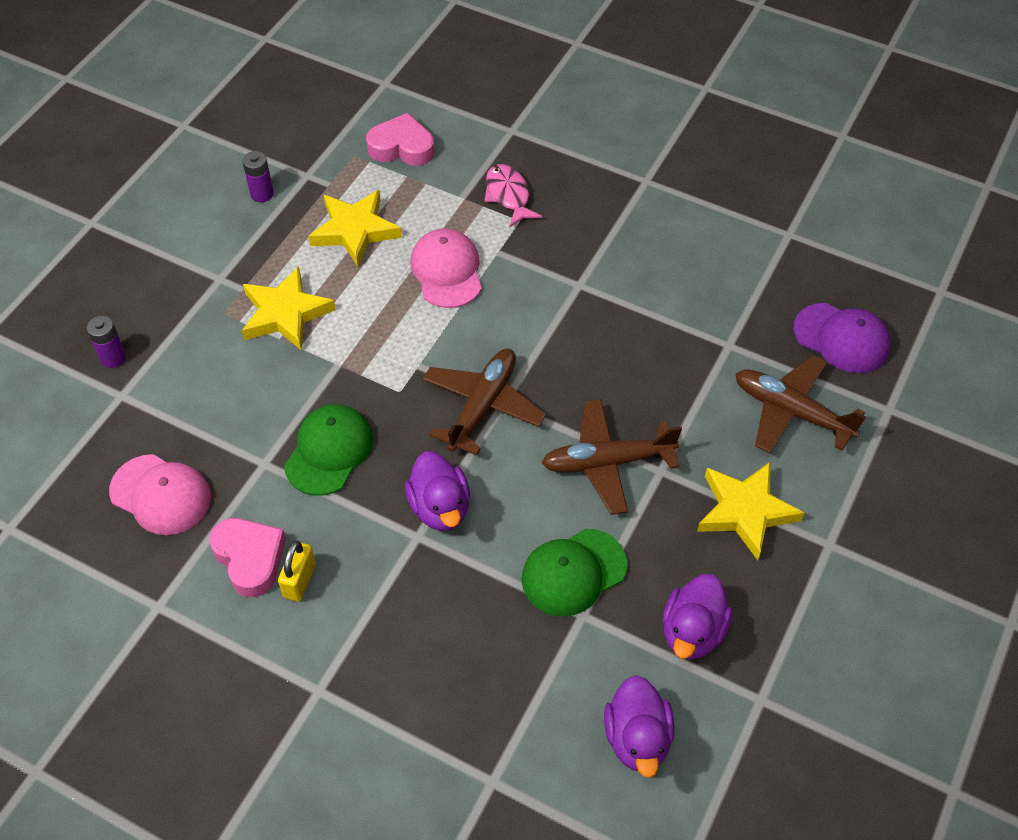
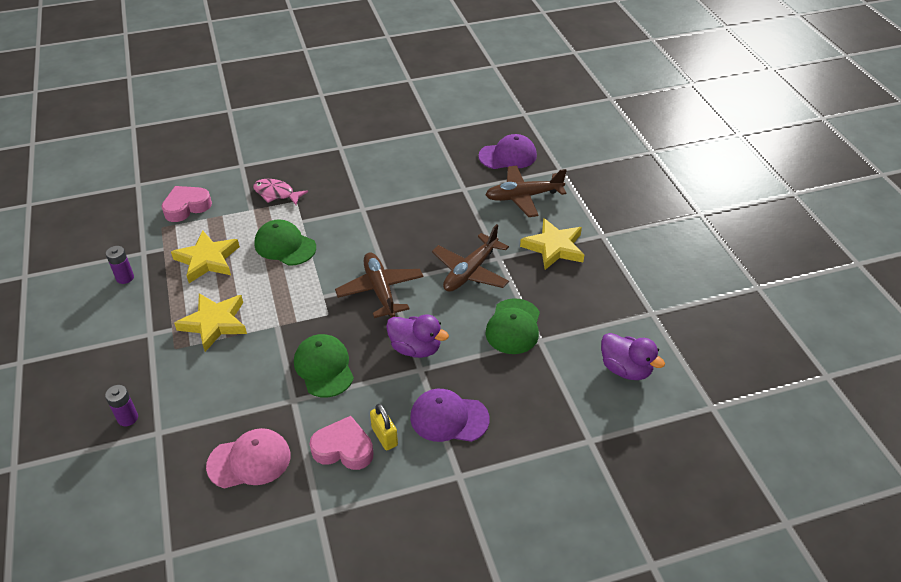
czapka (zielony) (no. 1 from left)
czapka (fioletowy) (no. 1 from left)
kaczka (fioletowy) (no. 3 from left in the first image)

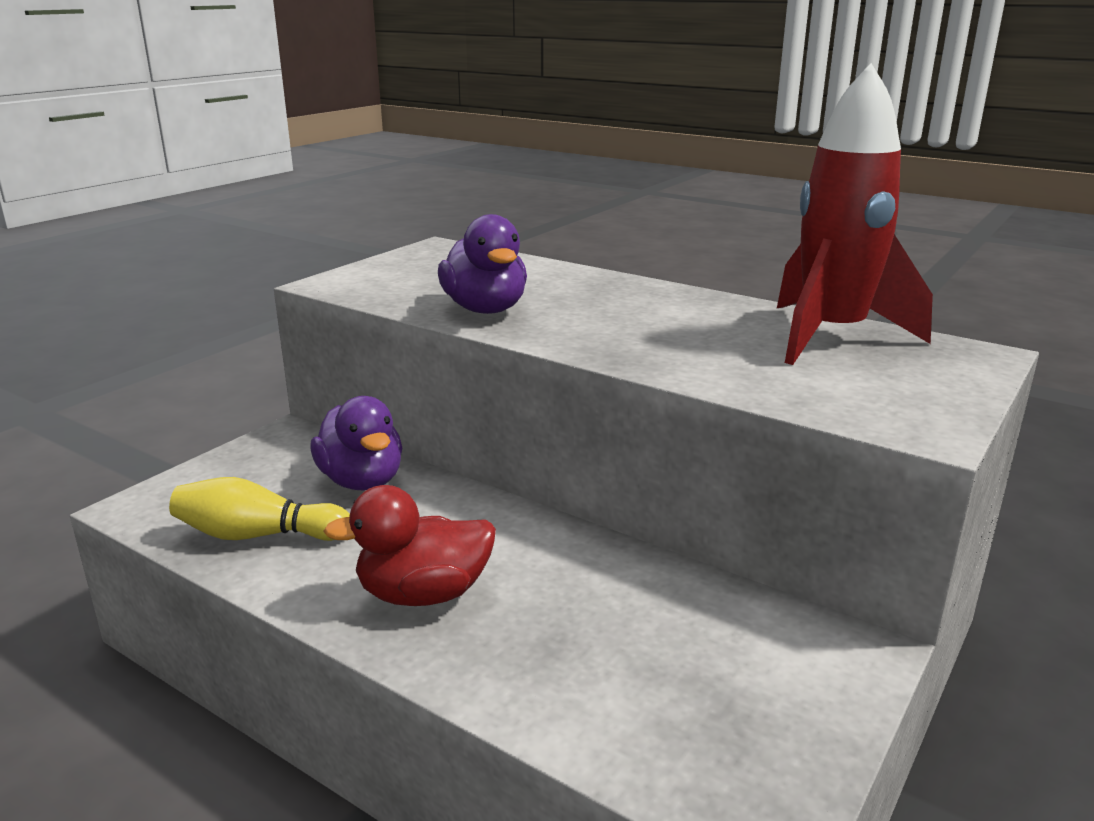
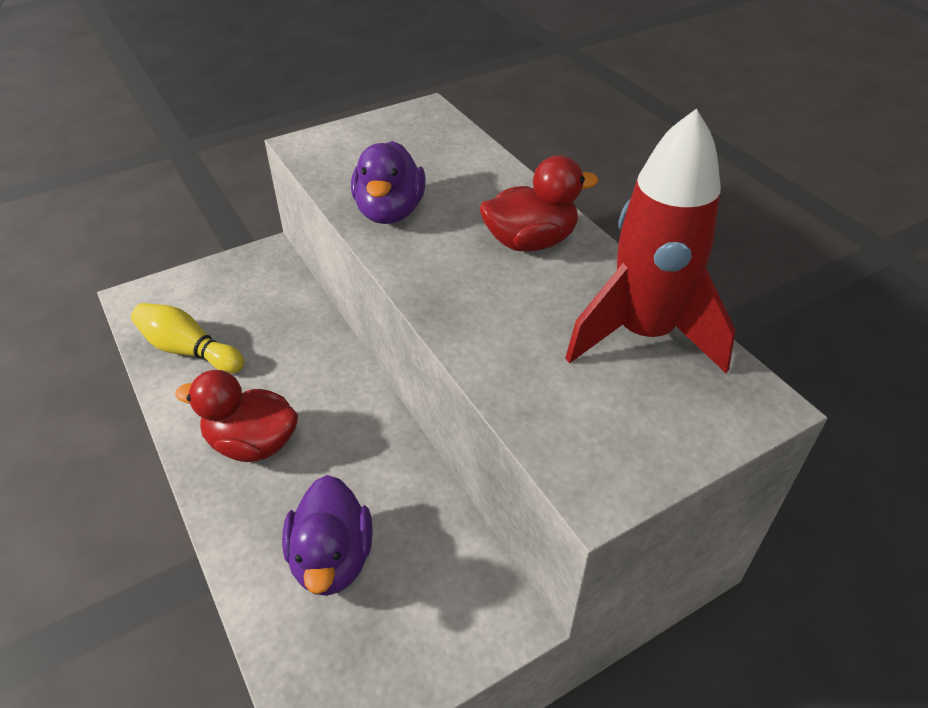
kaczka (fioletowy) (no. 1 from left)
kaczka (czerwony) (no. 2 from left)

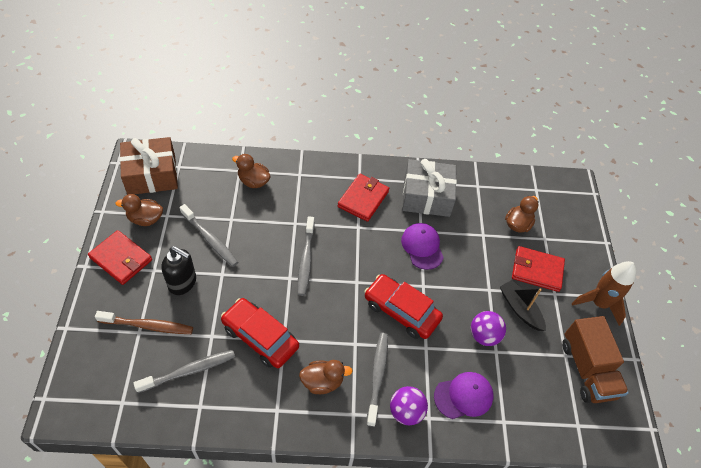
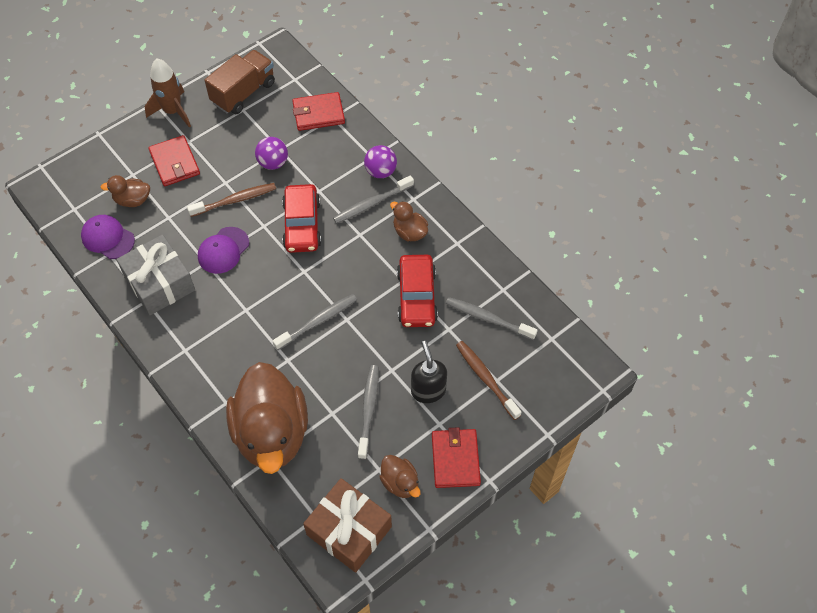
czapka (fioletowy) (no. 1 from left)
szczoteczka do zębów (brązowy) (no. 1 from left)
kaczka (brązowy) (no. 2 from left)
portfel (czerwony) (no. 2 from left)
łódka (czarny)

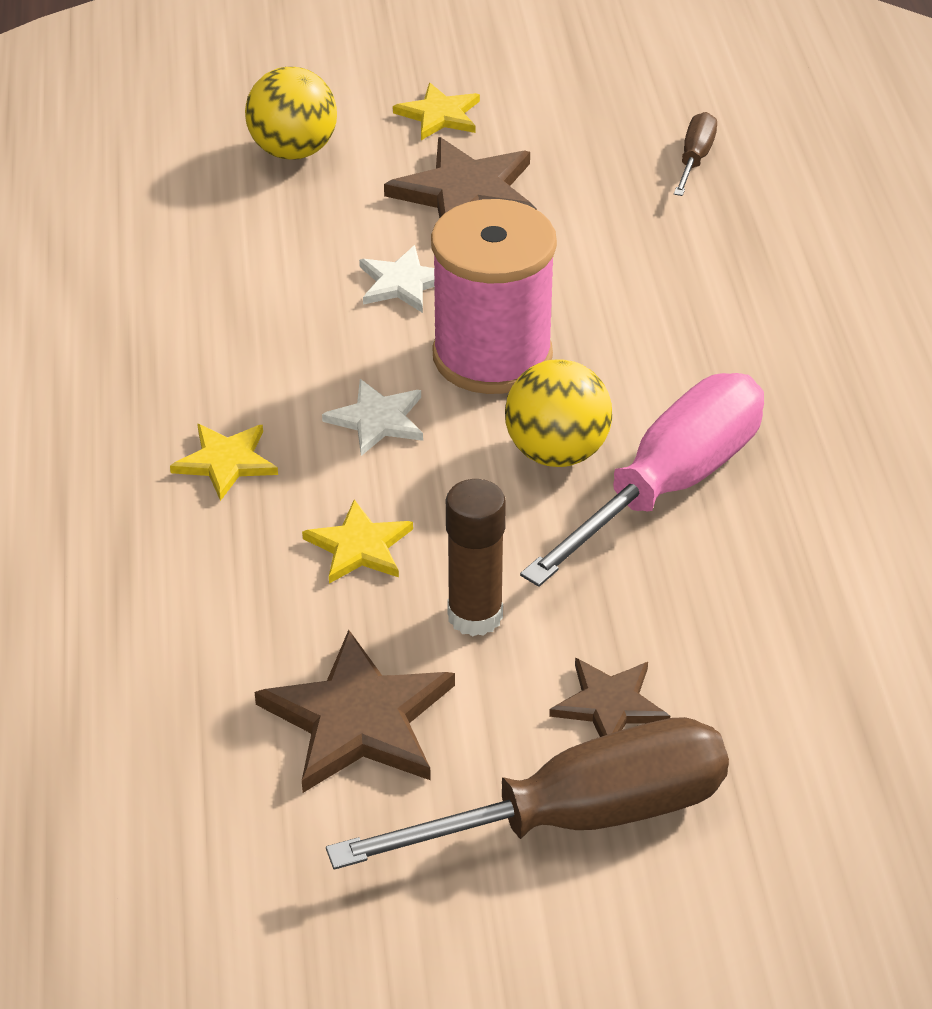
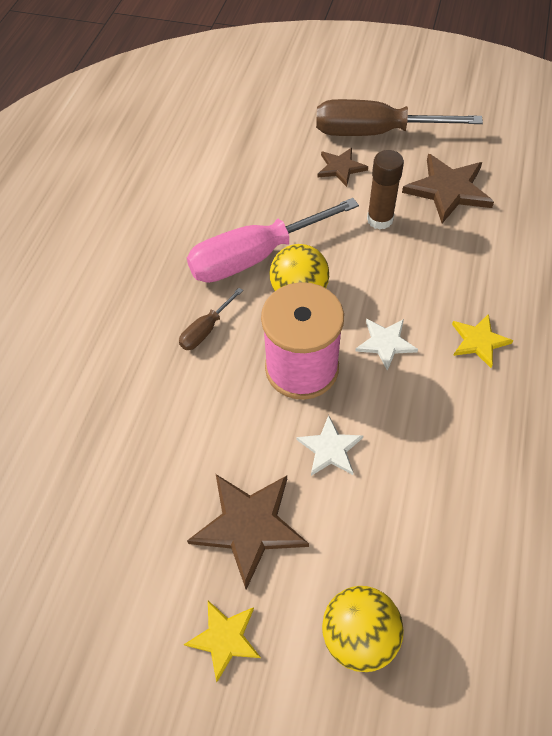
śrubokręt (brązowy) (no. 1 from left)
gwiazda (żółty) (no. 2 from left in the first image)

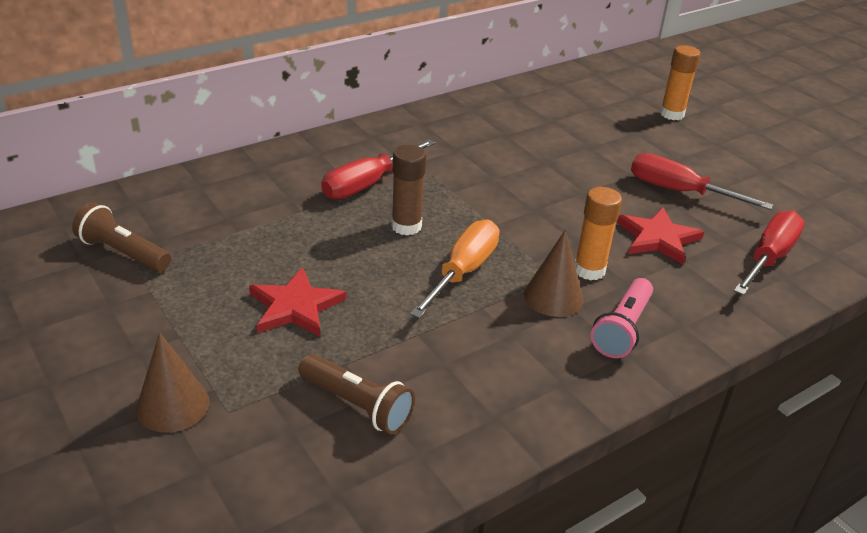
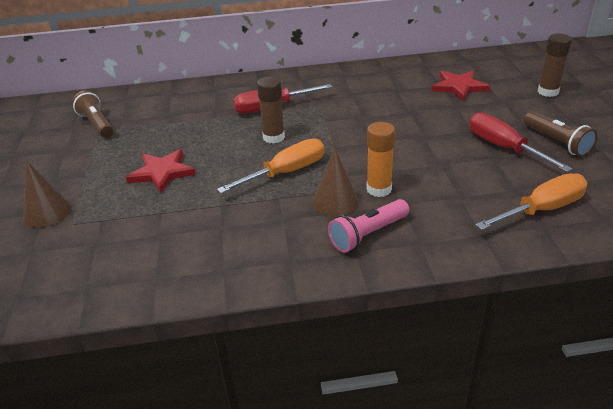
gwiazda (czerwony) (no. 2 from left)
śrubokręt (pomarańczowy) (no. 2 from left)
latarka (brązowy) (no. 2 from left)
klej w sztyfcie (brązowy) (no. 2 from left)

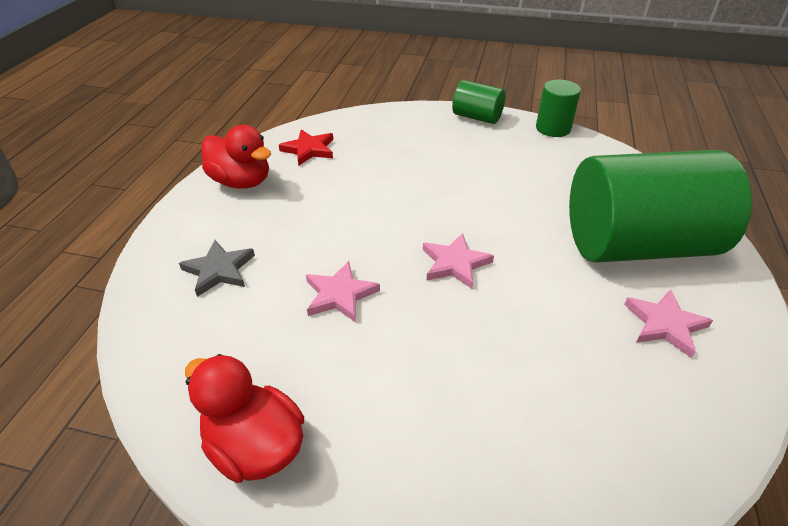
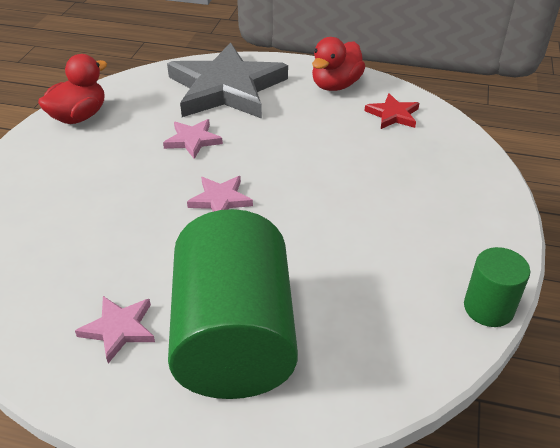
gwiazda (szary)
walec (zielony) (no. 1 from left in the first image)

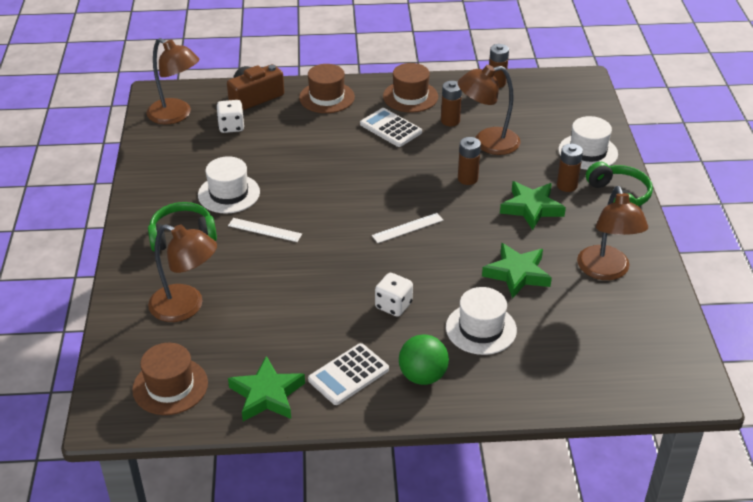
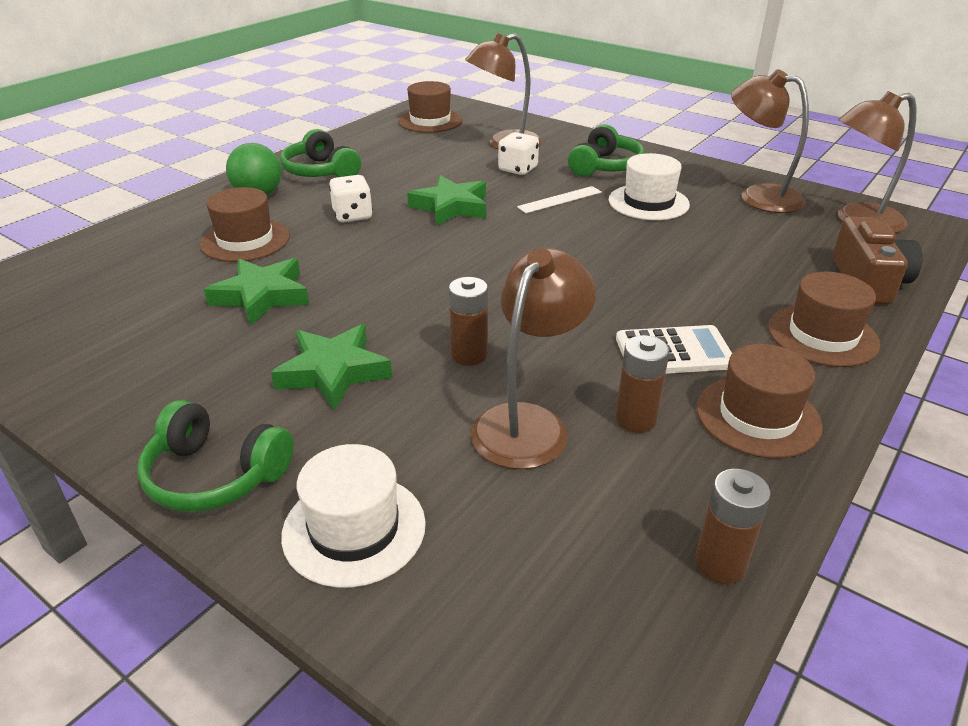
kapelusz (brązowy) (no. 1 from left)
słuchawki (zielony) (no. 2 from left)
gwiazda (zielony) (no. 3 from left)
kostka do gry (biały) (no. 2 from left)
lampka (brązowy) (no. 3 from left)
linijka (biały) (no. 2 from left in the first image)
bateria (brązowy) (no. 4 from left in the first image)

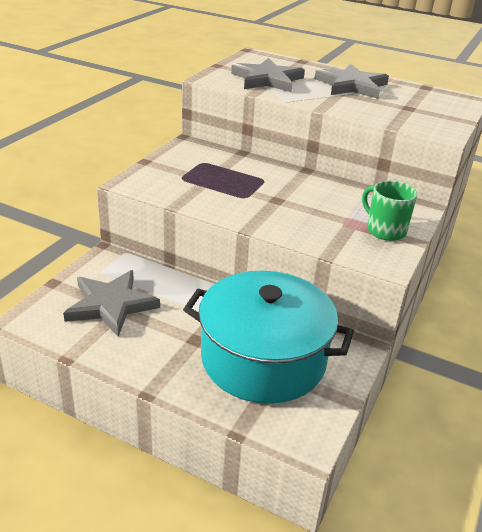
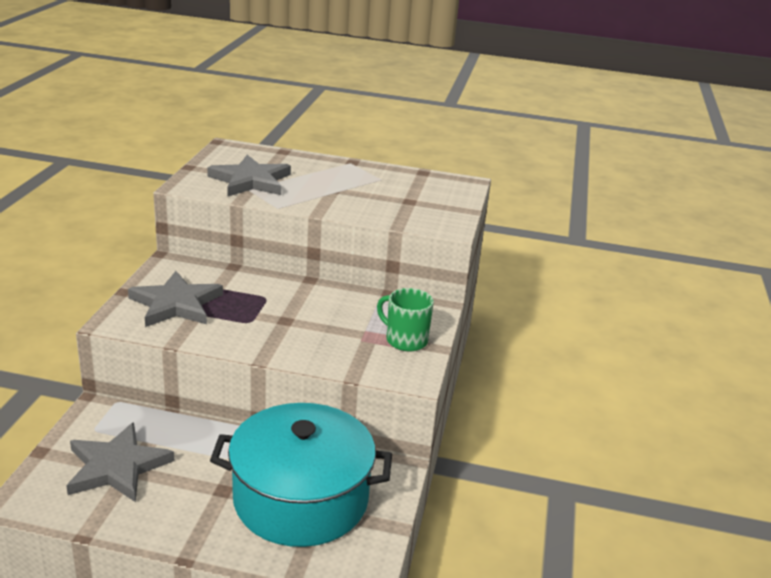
gwiazda (szary) (no. 2 from left)

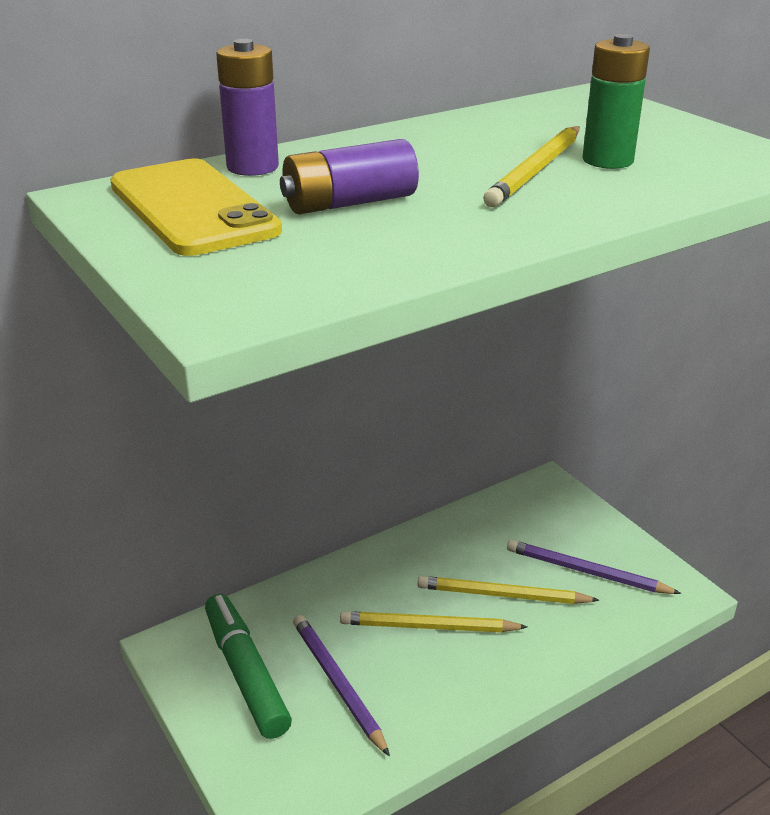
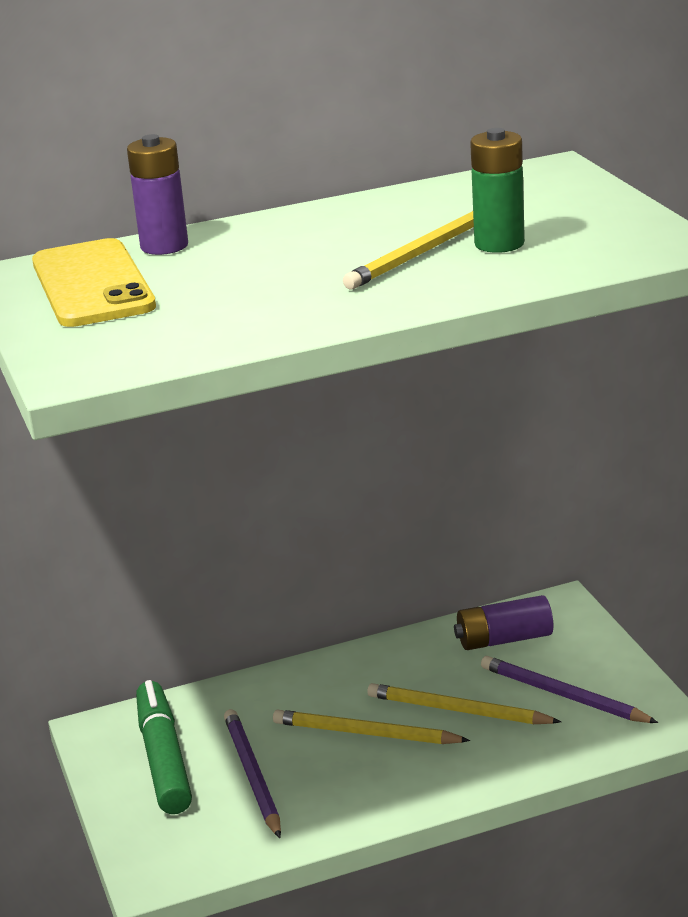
bateria (fioletowy) (no. 2 from left)

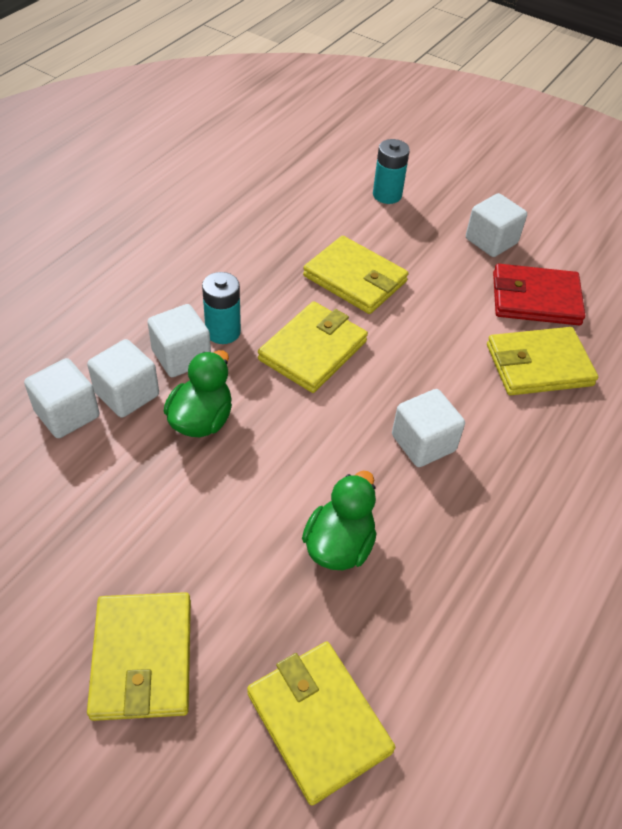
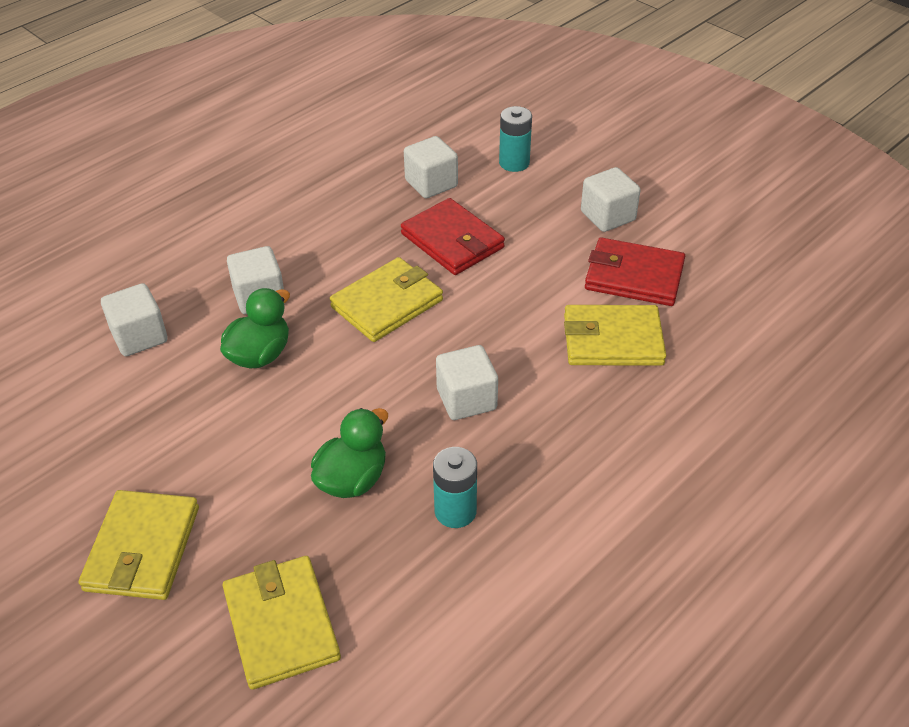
portfel (czerwony) (no. 1 from left)
sześcian (biały) (no. 3 from left)
bateria (turkusowy) (no. 1 from left)

